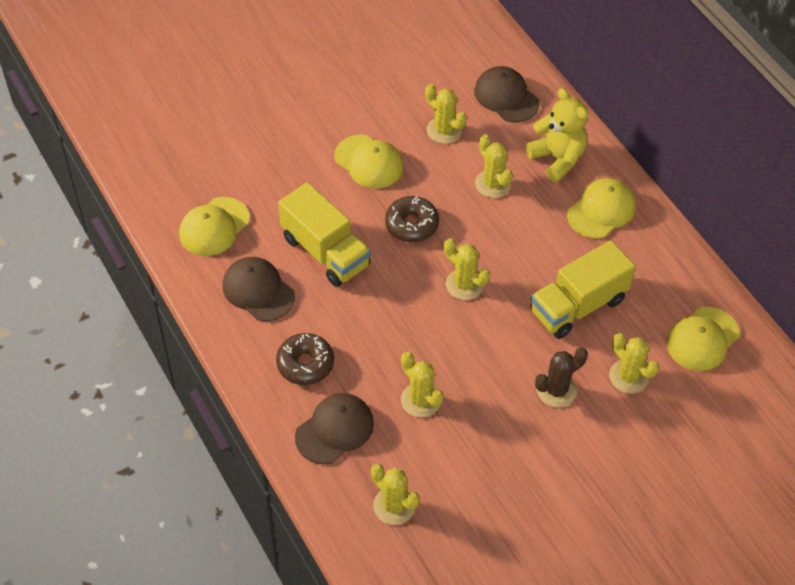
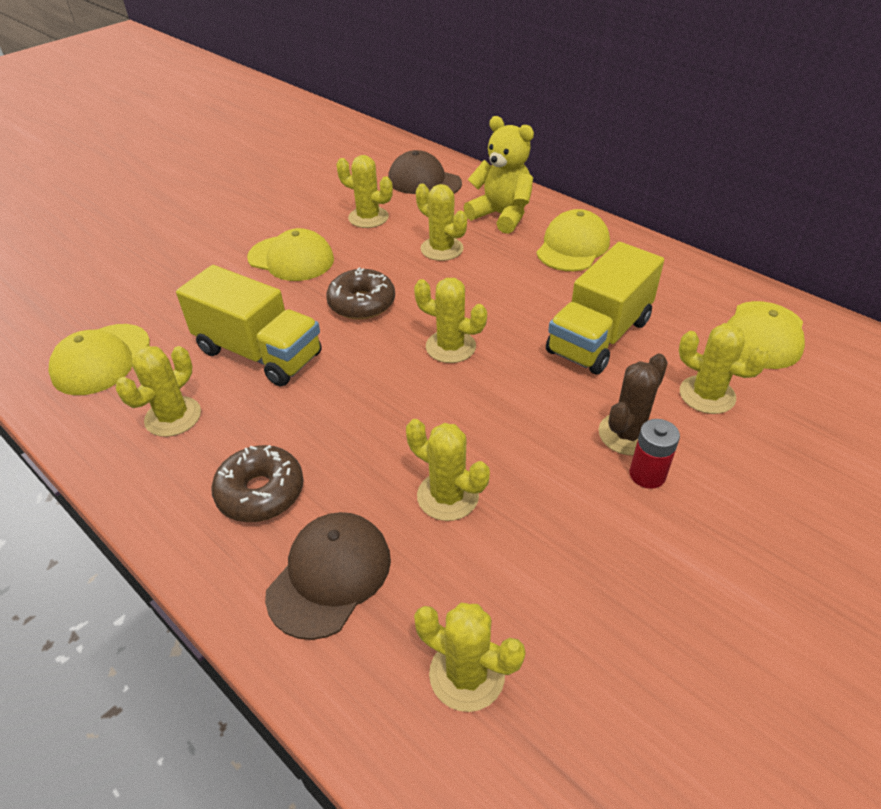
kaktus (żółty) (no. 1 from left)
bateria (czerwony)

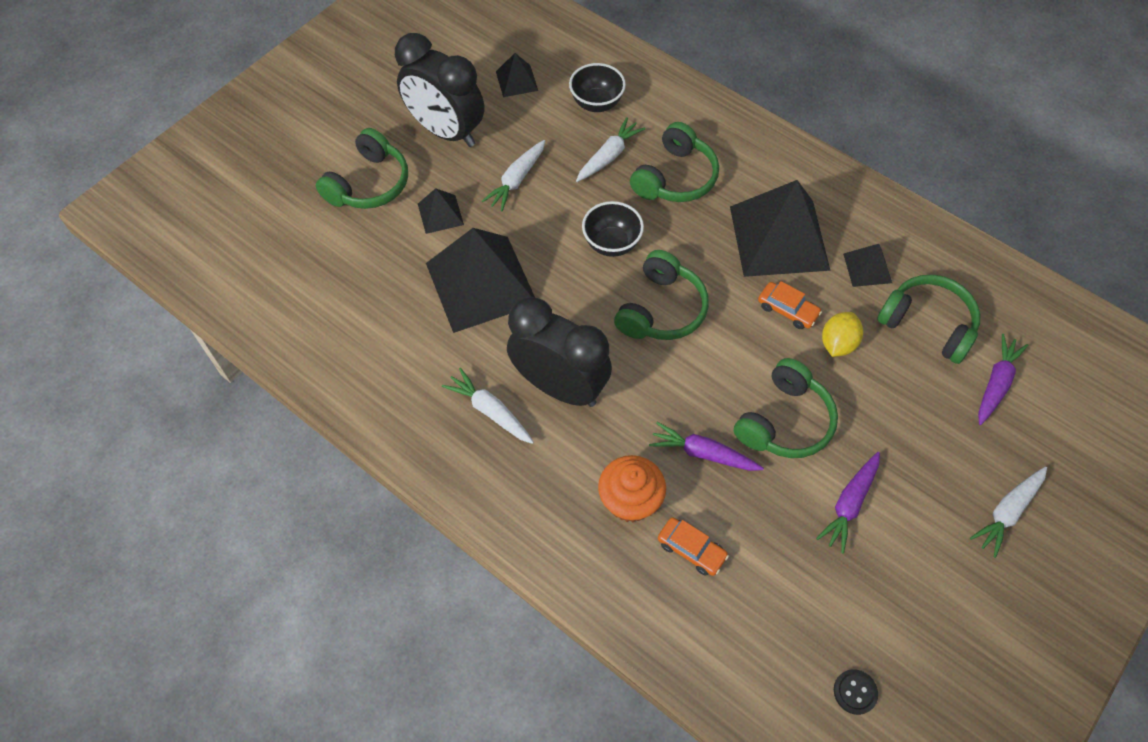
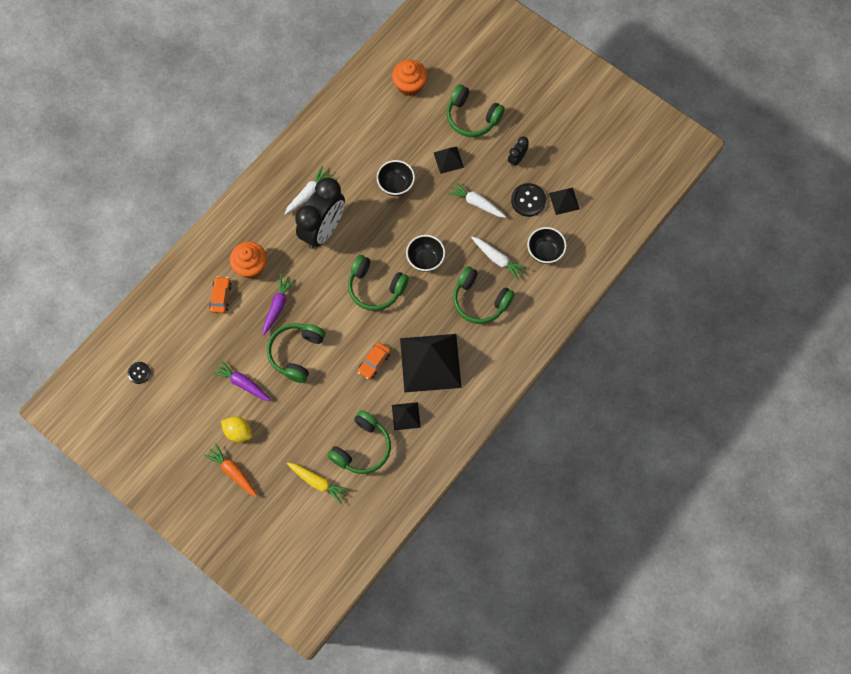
marchewka (pomarańczowy)
samochód (pomarańczowy) (no. 1 from left)
cytryna (żółty)
słuchawki (zielony) (no. 1 from left)
marchewka (żółty)
miska (czarny) (no. 1 from left)
muffinka (pomarańczowy) (no. 2 from left)
budzik (czarny) (no. 2 from left)
guzik (czarny) (no. 2 from left)

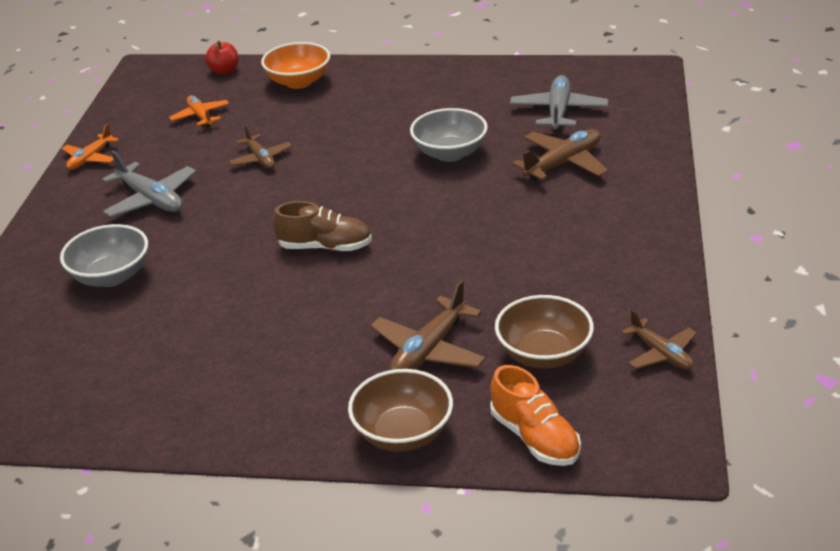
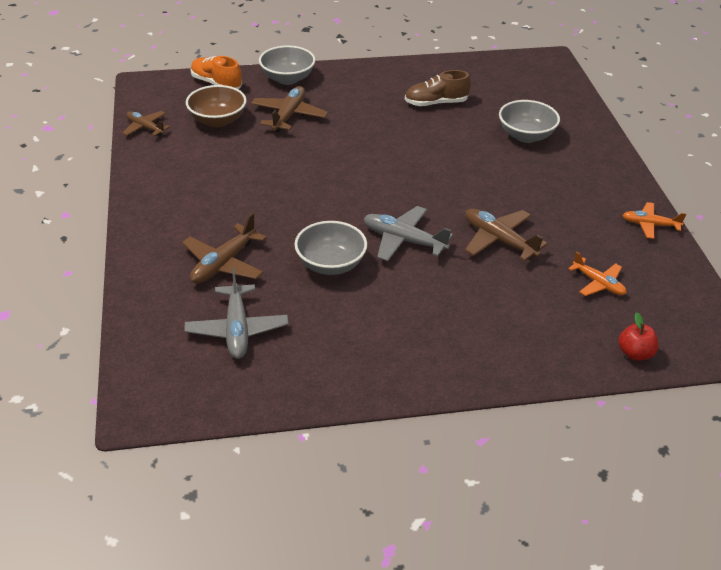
miska (szary) (no. 1 from left)
samolot (szary) (no. 2 from left)
but (brązowy)
samolot (brązowy) (no. 4 from left)
samolot (pomarańczowy) (no. 2 from left)
miska (pomarańczowy)

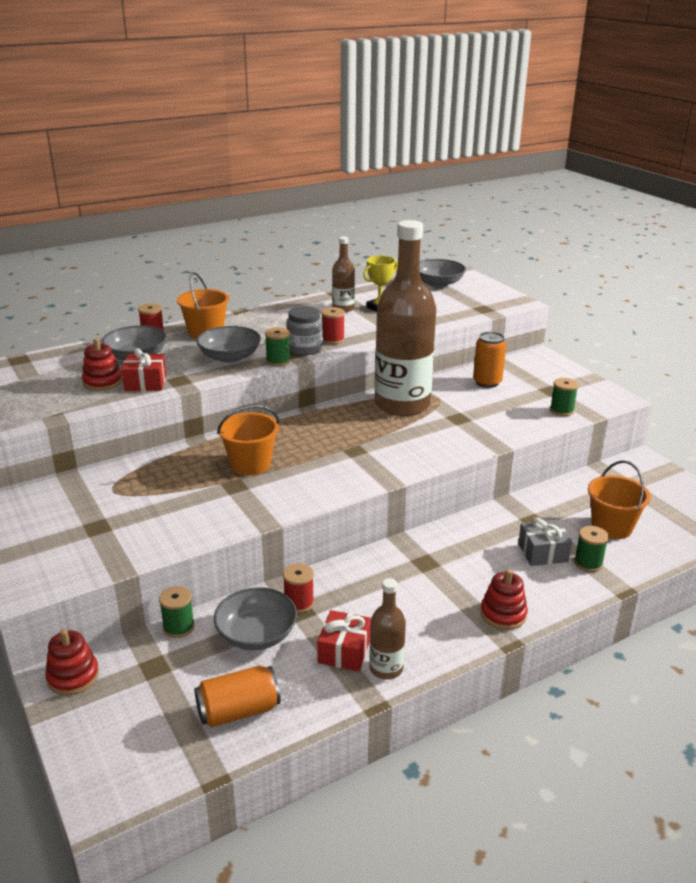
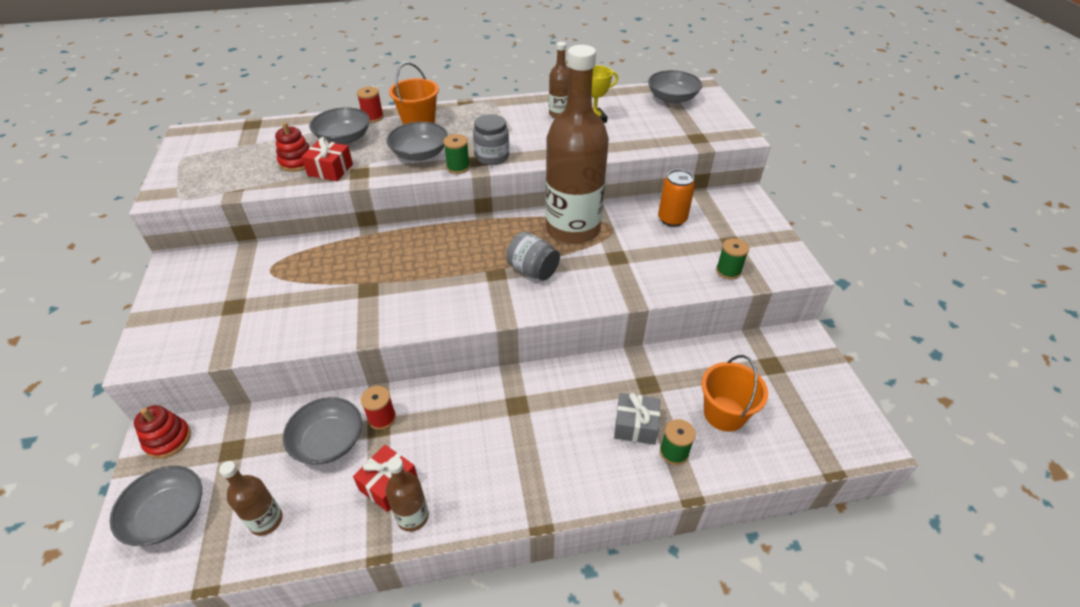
miska (szary) (no. 1 from left)
butelka (brązowy) (no. 1 from left)
słoik (szary) (no. 2 from left)
szpulka (zielony) (no. 1 from left in the first image)
wiadro (pomarańczowy) (no. 2 from left in the first image)
szpulka (czerwony) (no. 3 from left in the first image)
zabawka nakładanka (czerwony) (no. 3 from left in the first image)

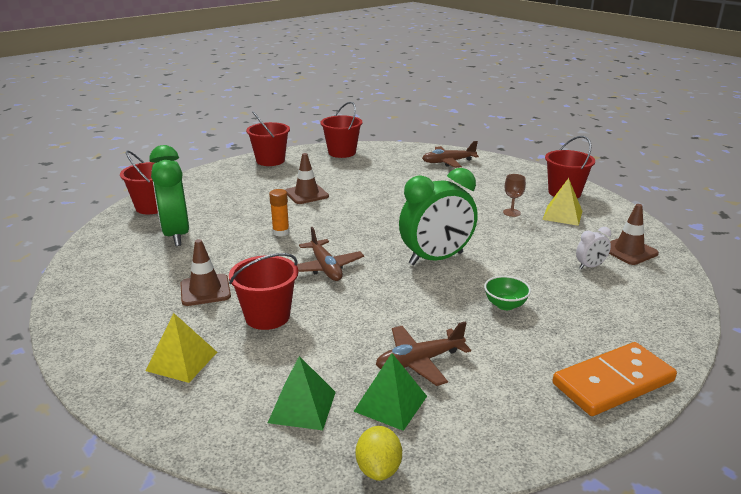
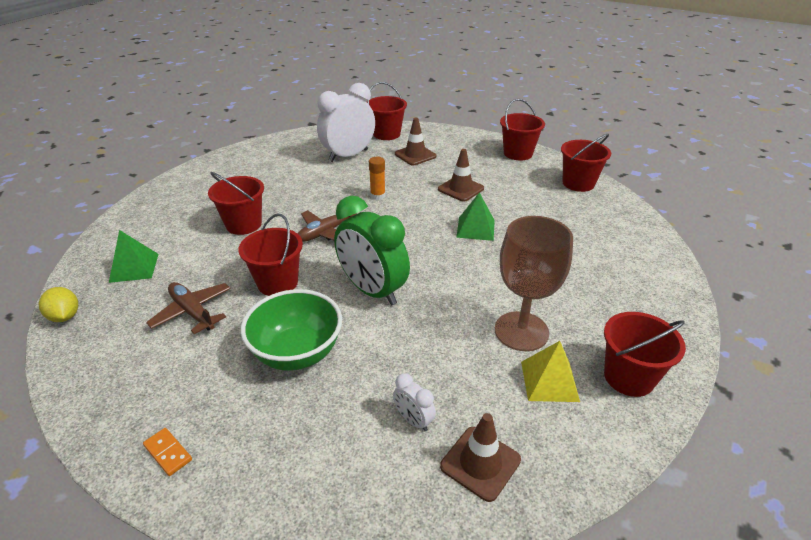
cytryna (żółty)
kostka domina (pomarańczowy)
wiadro (czerwony) (no. 2 from left)
miska (zielony)
budzik (biały) (no. 1 from left)
pachołek (brązowy) (no. 1 from left)
piramida (zielony) (no. 2 from left)
kielich (brązowy)
piramida (żółty) (no. 1 from left in the first image)
samolot (brązowy) (no. 3 from left in the first image)

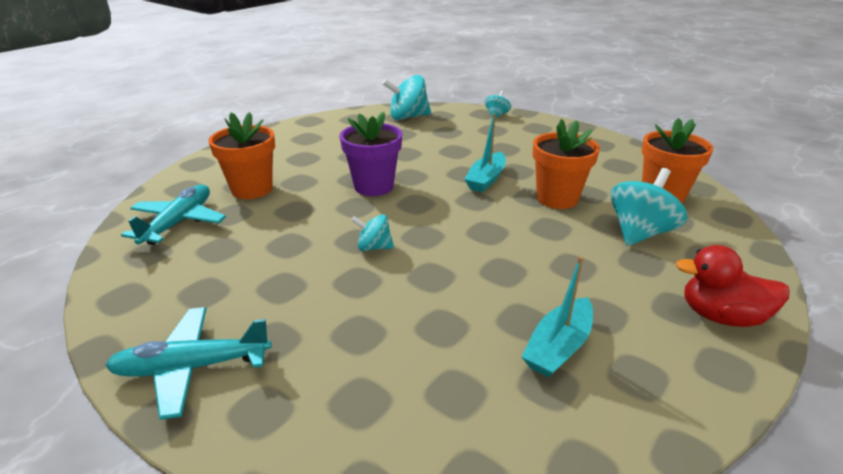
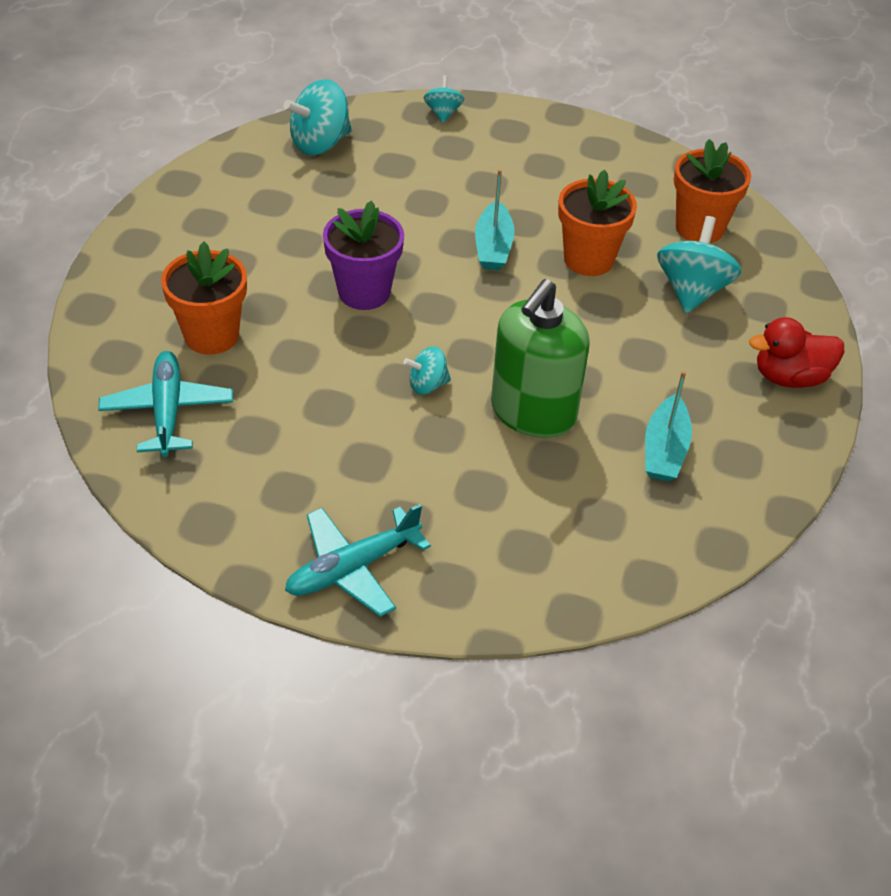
dozownik mydła (zielony)

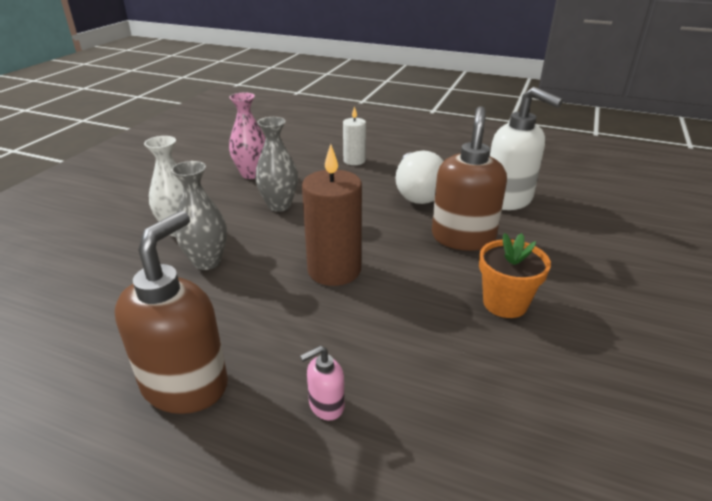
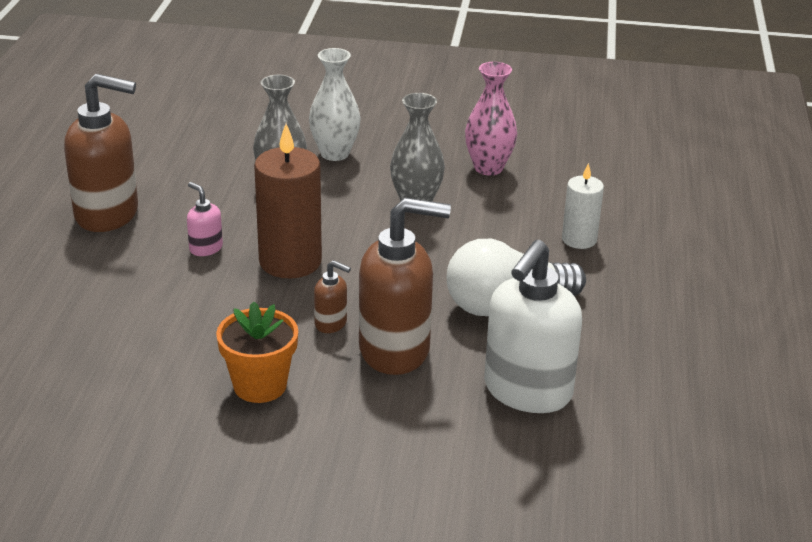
dozownik mydła (różowy)
dozownik mydła (brązowy) (no. 2 from left)

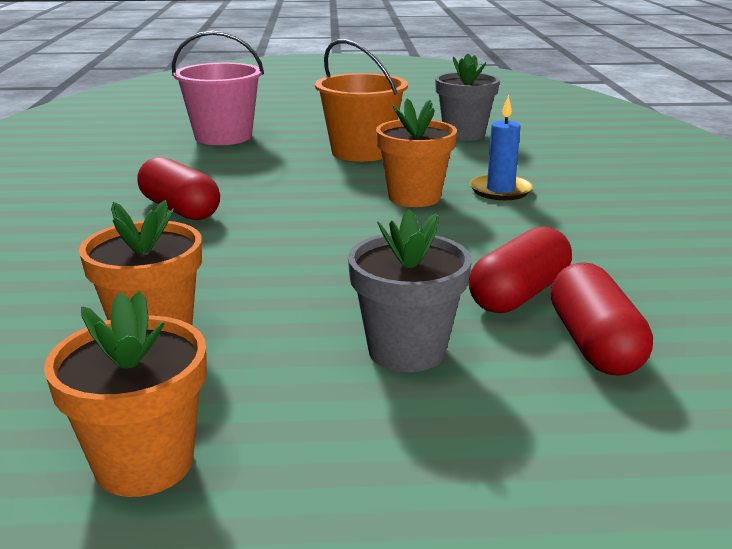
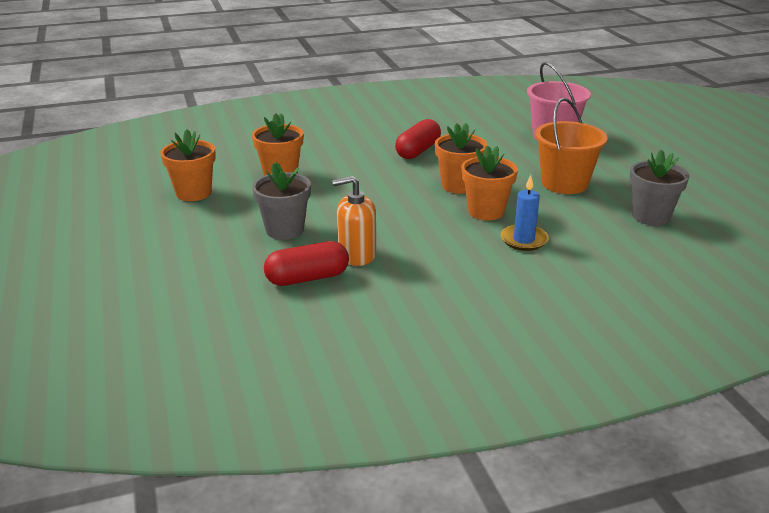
dozownik mydła (pomarańczowy)
doniczka (pomarańczowy) (no. 3 from left)

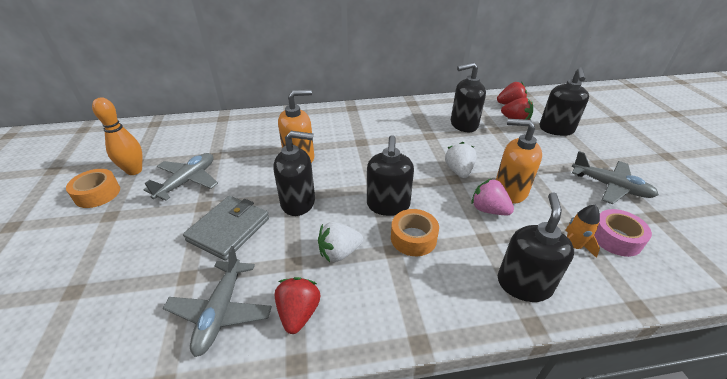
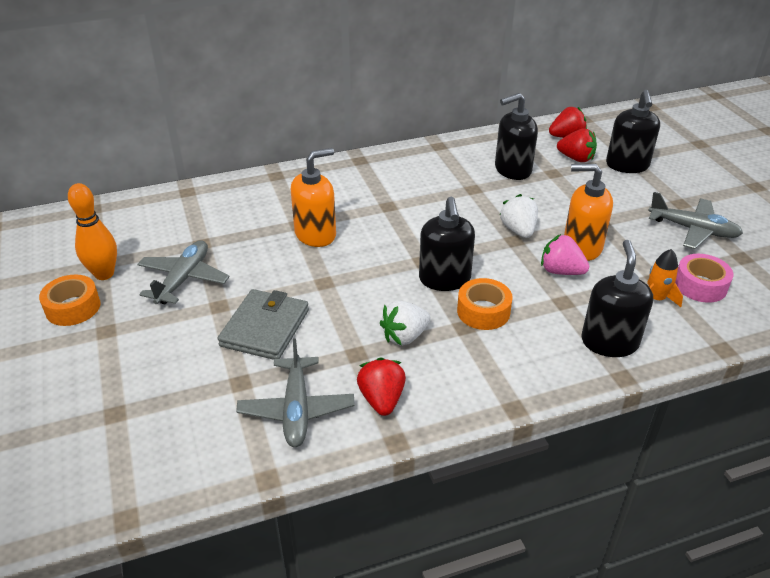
dozownik mydła (czarny) (no. 1 from left in the first image)

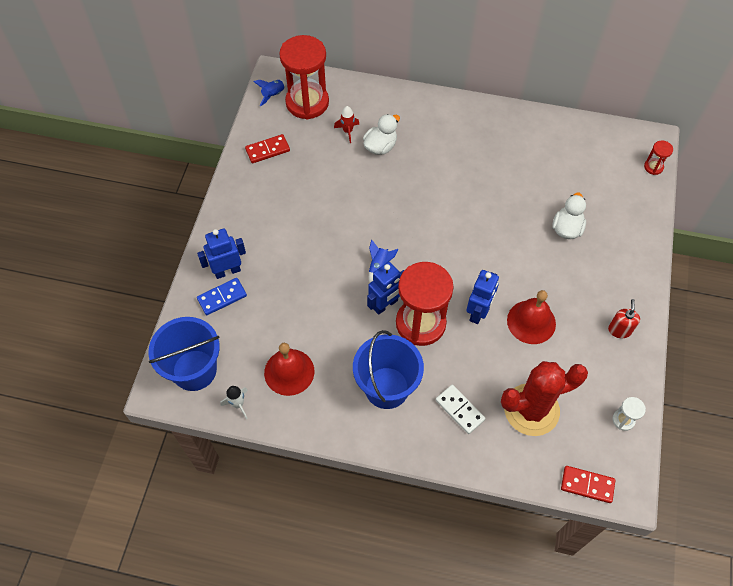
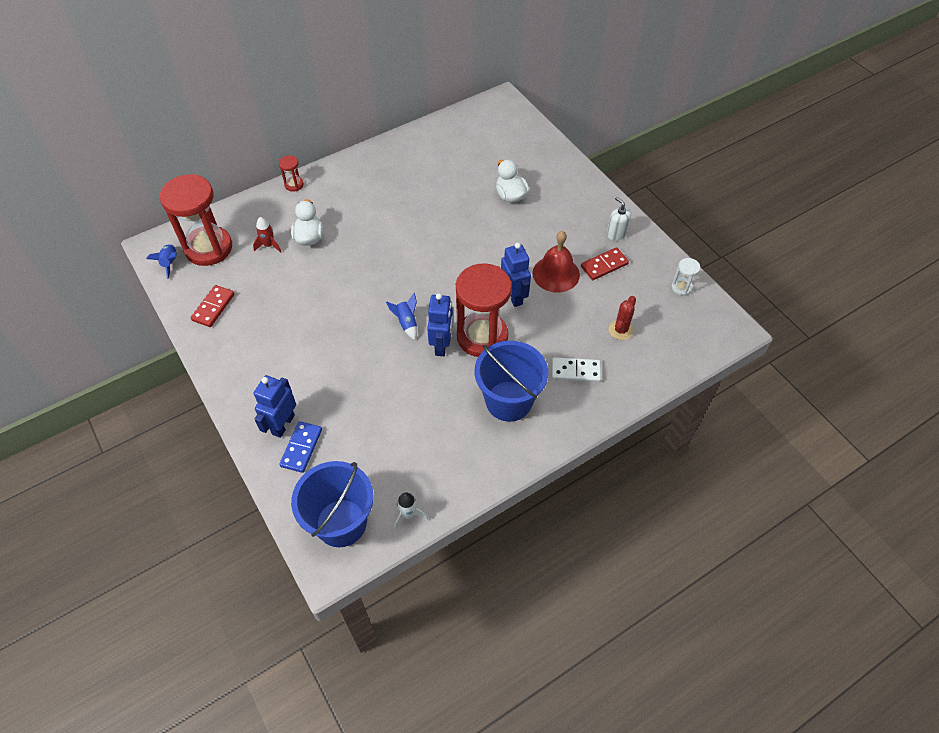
klepsydra (czerwony) (no. 2 from left)
kostka domina (czerwony) (no. 2 from left)
dozownik mydła (biały)
kaktus (czerwony)
dzwonek (czerwony) (no. 1 from left in the first image)

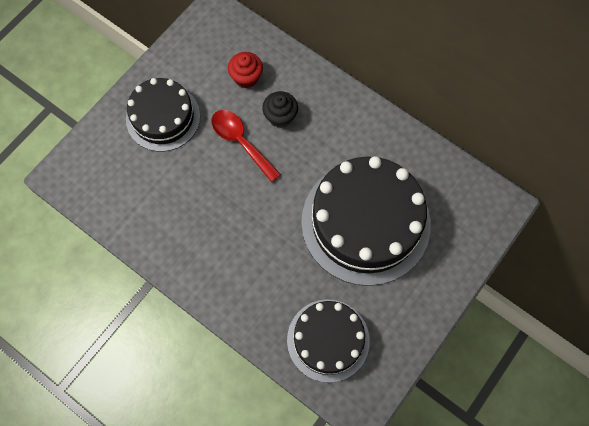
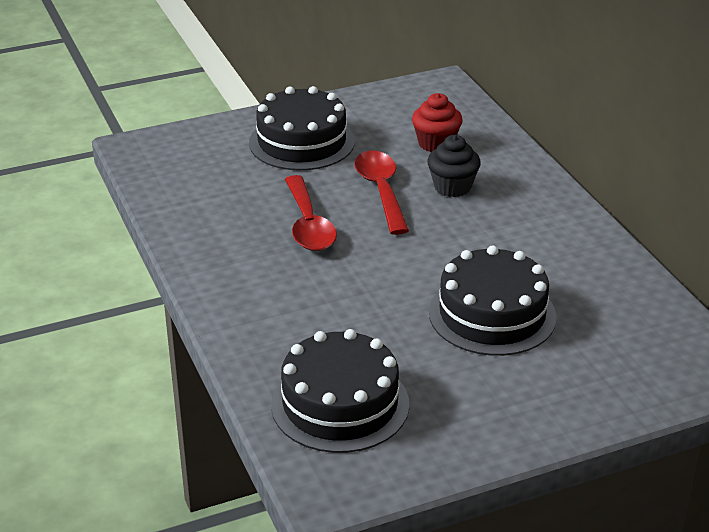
łyżka (czerwony) (no. 1 from left)
tort (czarny) (no. 3 from left)

